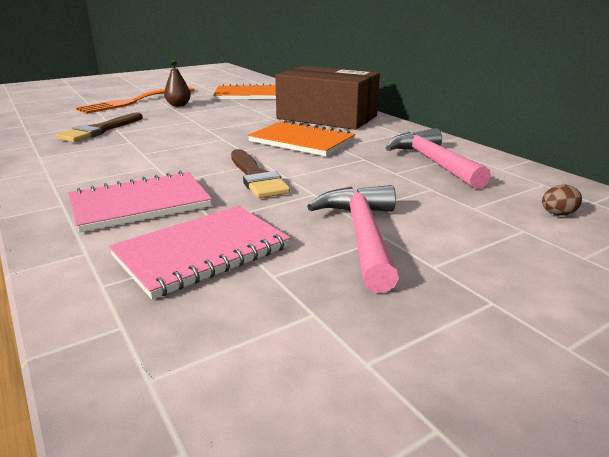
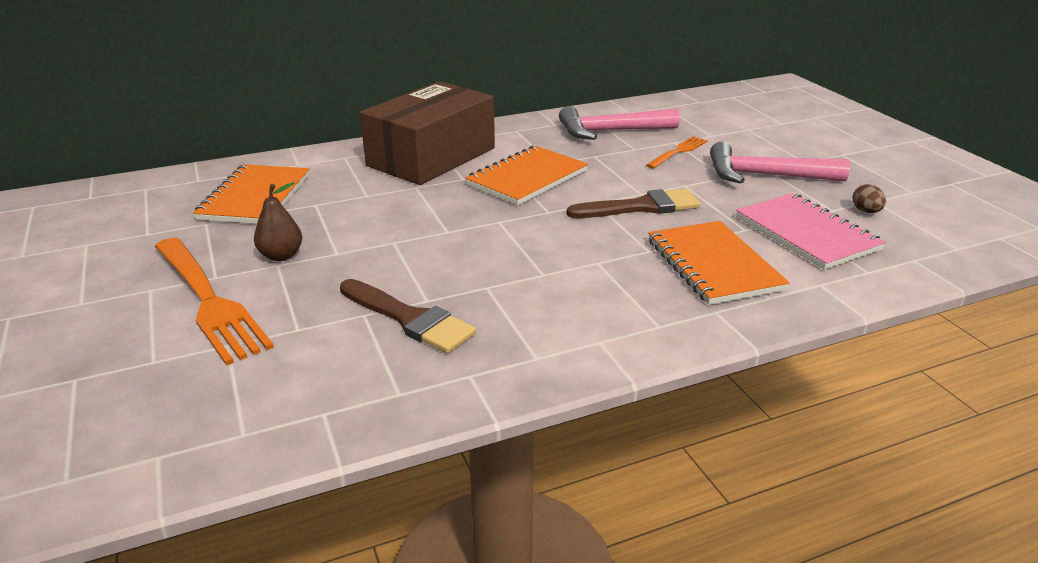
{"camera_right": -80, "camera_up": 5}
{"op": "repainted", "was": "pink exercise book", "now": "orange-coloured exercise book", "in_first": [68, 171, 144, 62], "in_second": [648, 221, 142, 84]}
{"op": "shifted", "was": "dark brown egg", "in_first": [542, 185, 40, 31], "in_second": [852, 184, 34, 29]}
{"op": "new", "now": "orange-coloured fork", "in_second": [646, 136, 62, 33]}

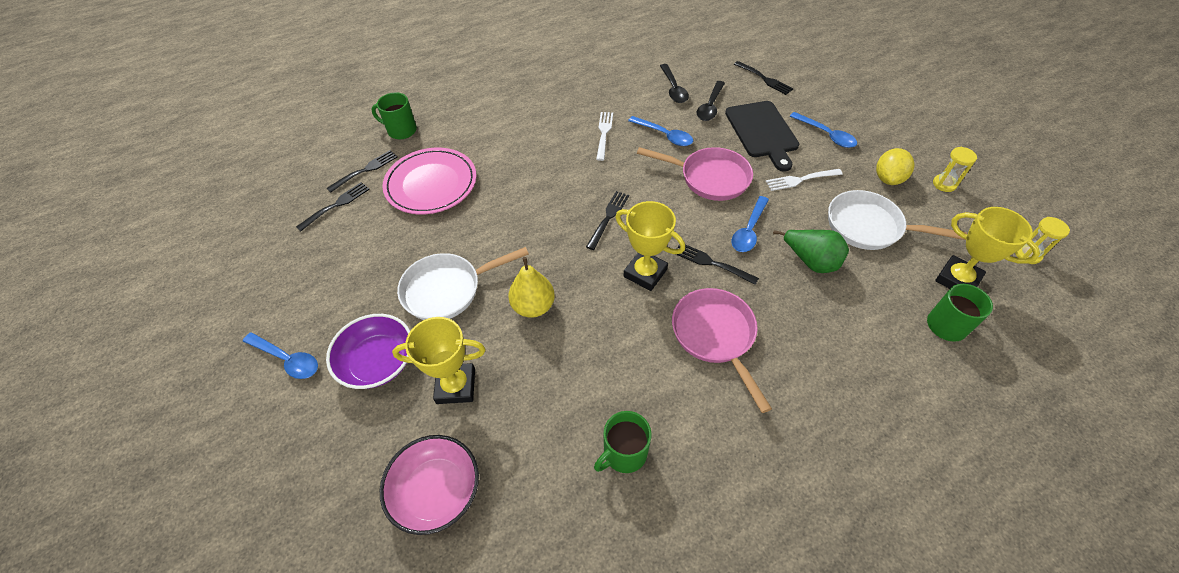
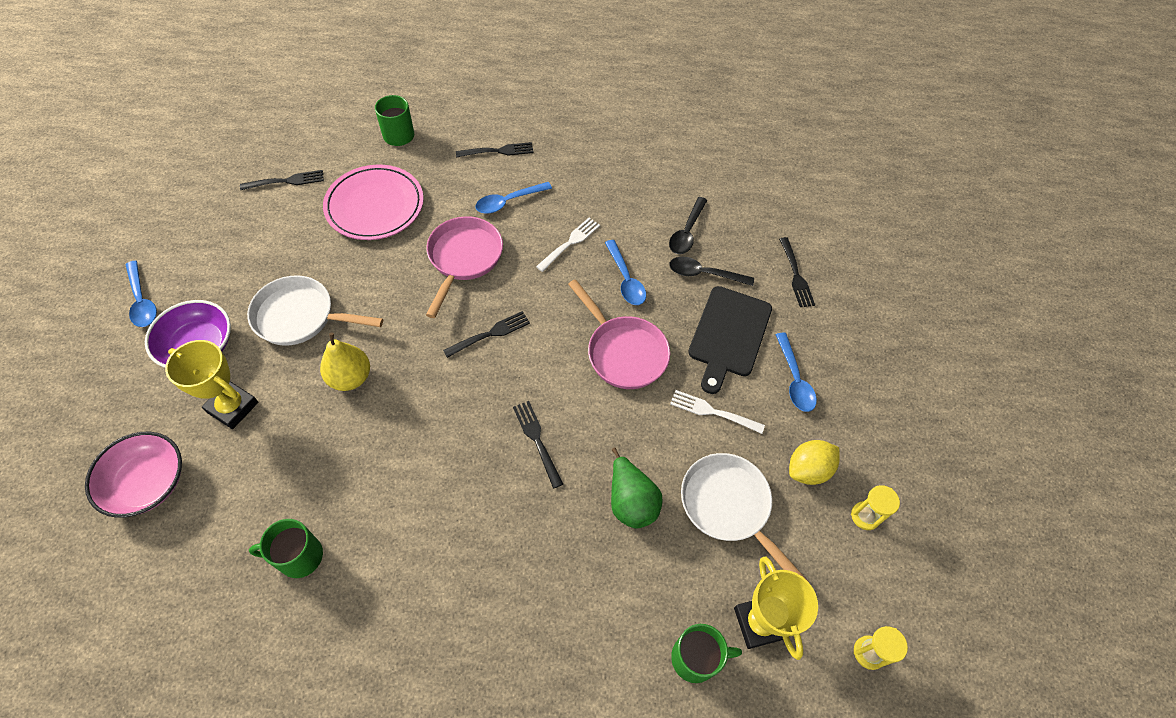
{"camera_right": 30, "camera_up": 5}
{"op": "rotated", "was": "black tablespoon", "in_first": [696, 81, 29, 40], "in_second": [669, 257, 85, 29], "clockwise": 45}
{"op": "shifted", "was": "black fork", "in_first": [327, 150, 71, 43], "in_second": [456, 142, 78, 15]}
{"op": "shifted", "was": "royal blue tablespoon", "in_first": [732, 196, 37, 56], "in_second": [475, 182, 77, 32]}
{"op": "gone", "was": "yellow prize cup", "in_first": [615, 201, 70, 90]}
{"op": "shifted", "was": "pink skillet", "in_first": [672, 288, 100, 125], "in_second": [426, 216, 77, 102]}

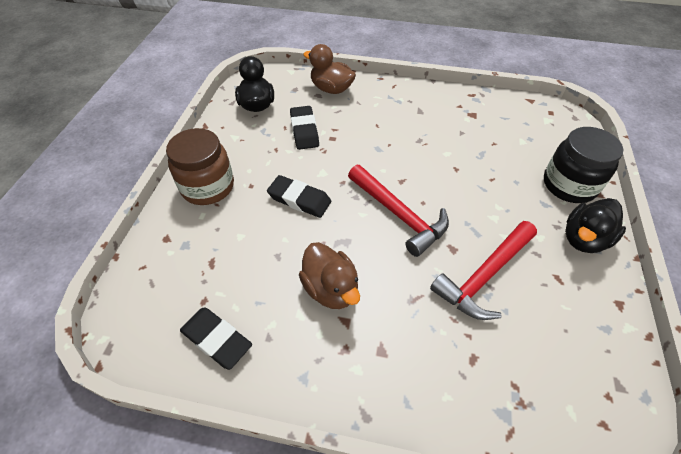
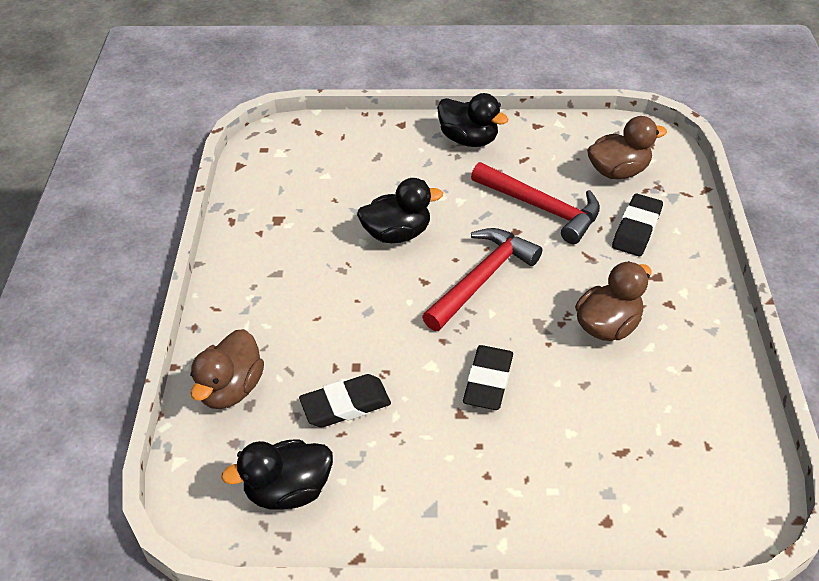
{"camera_right": -100, "camera_up": -5}
{"op": "gone", "was": "black jar", "in_first": [544, 127, 79, 76]}
{"op": "gone", "was": "dark brown jar", "in_first": [166, 128, 68, 77]}
{"op": "shifted", "was": "black gum eraser", "in_first": [180, 308, 72, 62], "in_second": [612, 194, 51, 62]}
{"op": "new", "now": "dark brown rubber duck", "in_second": [587, 116, 80, 63]}
{"op": "new", "now": "black rubber duck", "in_second": [357, 178, 86, 65]}

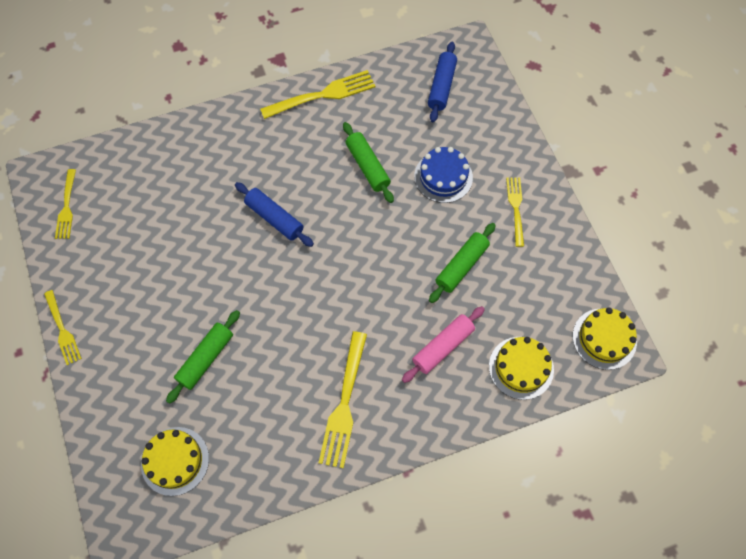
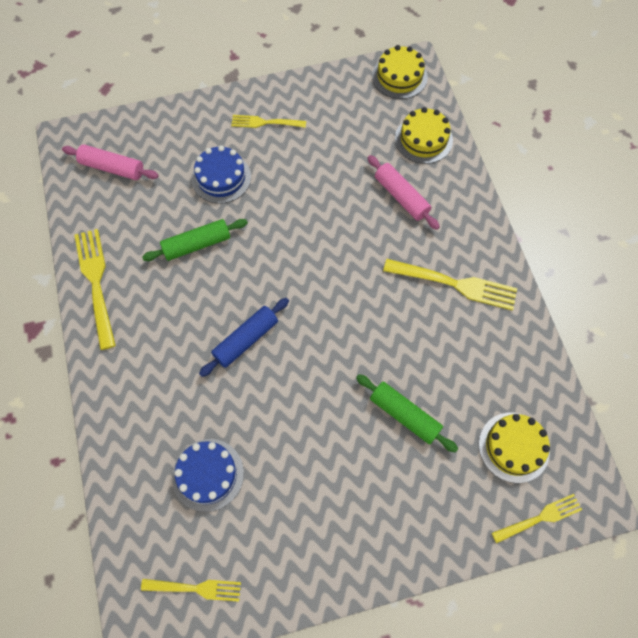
{"camera_right": -85, "camera_up": 0}
{"op": "repainted", "was": "royal blue pastry roller", "now": "pink pastry roller", "in_first": [428, 42, 29, 80], "in_second": [62, 144, 97, 36]}
{"op": "gone", "was": "green pastry roller", "in_first": [429, 223, 67, 80]}
{"op": "shifted", "was": "yellow fork", "in_first": [44, 290, 38, 75], "in_second": [492, 494, 90, 49]}
{"op": "new", "now": "royal blue layer cake", "in_second": [172, 439, 72, 73]}

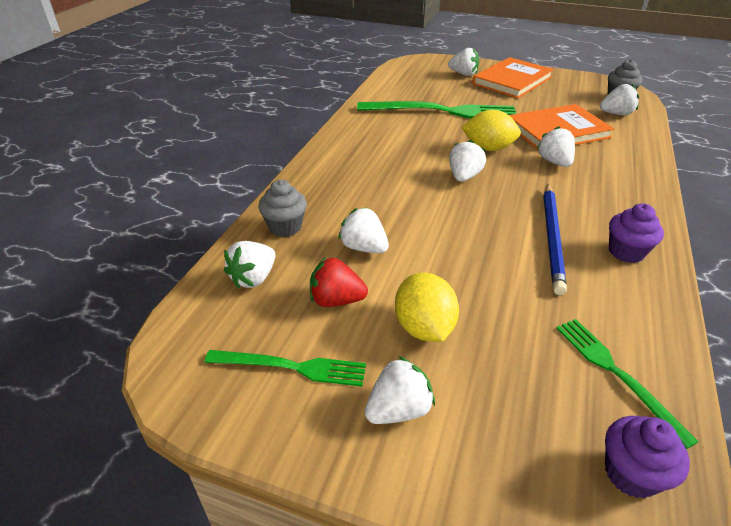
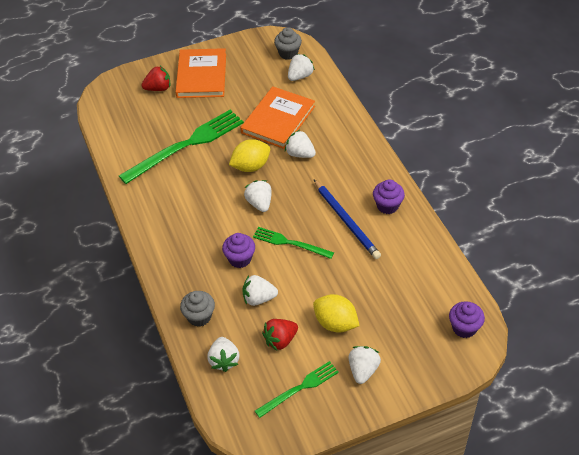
{"camera_right": -40, "camera_up": 10}
{"op": "repainted", "was": "snow-white berry", "now": "scarlet berry", "in_first": [448, 48, 31, 28], "in_second": [141, 66, 29, 25]}
{"op": "shifted", "was": "green fork", "in_first": [556, 319, 143, 130], "in_second": [253, 227, 81, 32]}
{"op": "new", "now": "purple fairy cake", "in_second": [222, 233, 33, 35]}

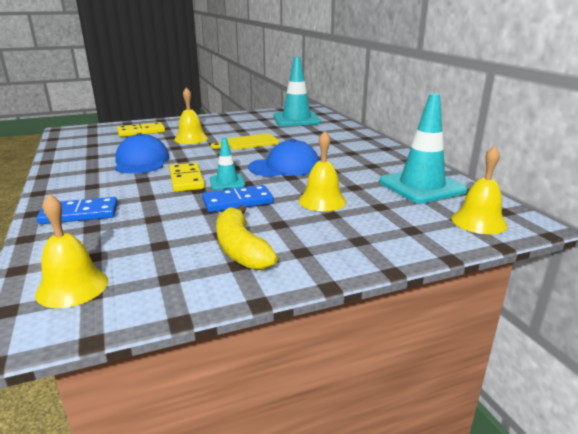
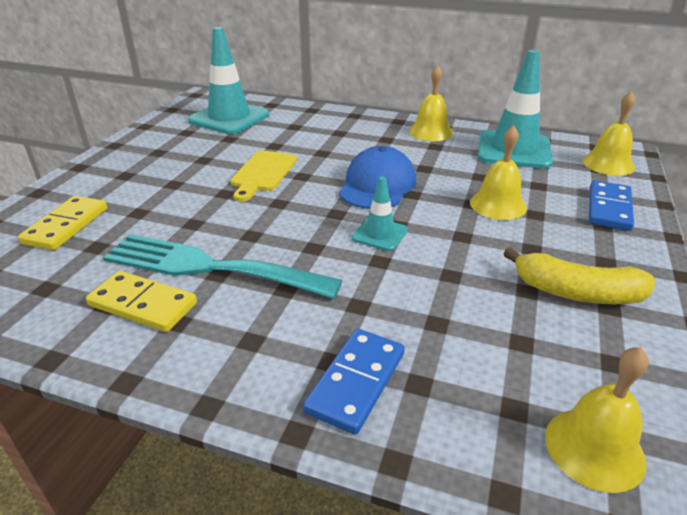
{"camera_right": -50, "camera_up": 10}
{"op": "shifted", "was": "yellow school bell", "in_first": [174, 87, 34, 57], "in_second": [409, 65, 44, 76]}
{"op": "swapped", "was": "royal blue cap", "now": "aqua fork", "in_first": [115, 133, 54, 41], "in_second": [103, 234, 239, 65]}
{"op": "shifted", "was": "yellow domino tile", "in_first": [169, 163, 36, 29], "in_second": [86, 271, 111, 61]}
{"op": "shifted", "was": "royal blue domino tile", "in_first": [202, 185, 72, 27], "in_second": [589, 180, 45, 51]}

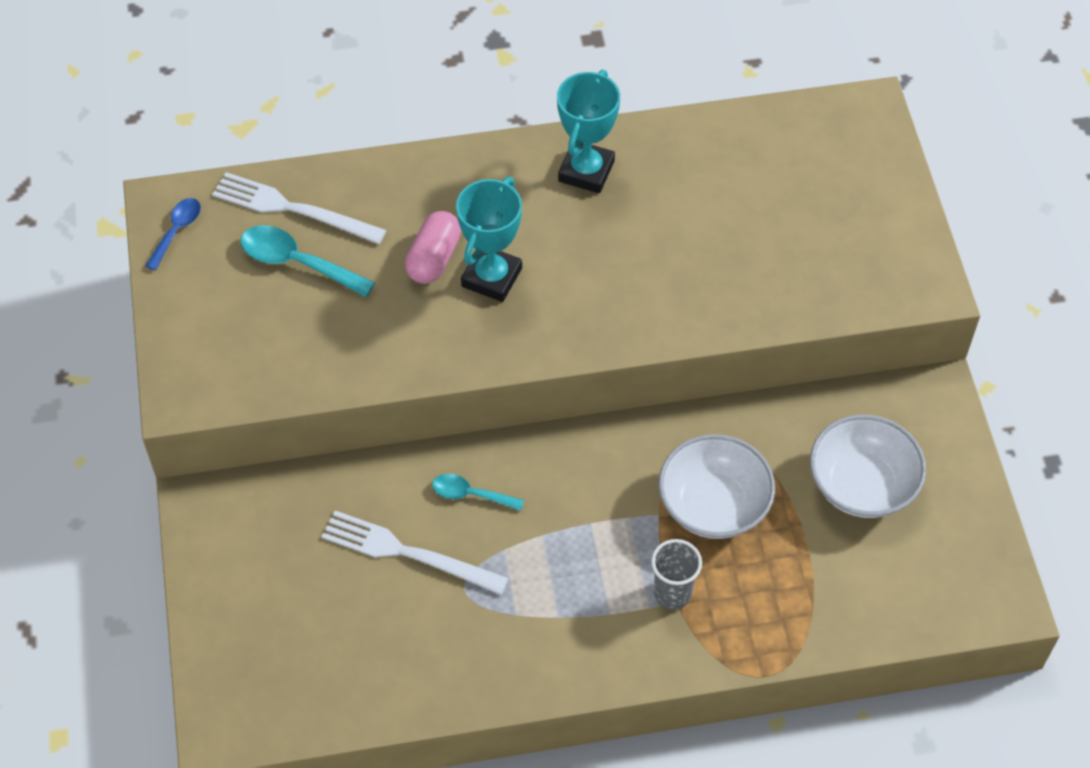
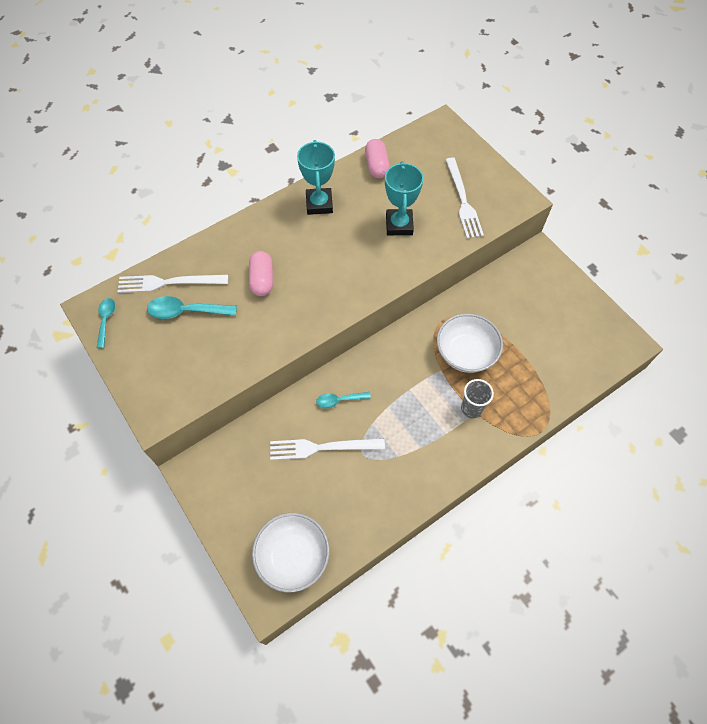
{"camera_right": -25, "camera_up": 5}
{"op": "shifted", "was": "aqua prize cup", "in_first": [456, 177, 66, 125], "in_second": [385, 161, 38, 74]}
{"op": "repainted", "was": "royal blue tablespoon", "now": "aqua tablespoon", "in_first": [145, 198, 56, 72], "in_second": [97, 298, 18, 50]}
{"op": "shifted", "was": "snow-white serving bowl", "in_first": [810, 415, 116, 103], "in_second": [252, 513, 78, 79]}
{"op": "new", "now": "pink pill shape", "in_second": [365, 139, 25, 39]}
{"op": "new", "now": "snow-white fork", "in_second": [445, 157, 39, 82]}

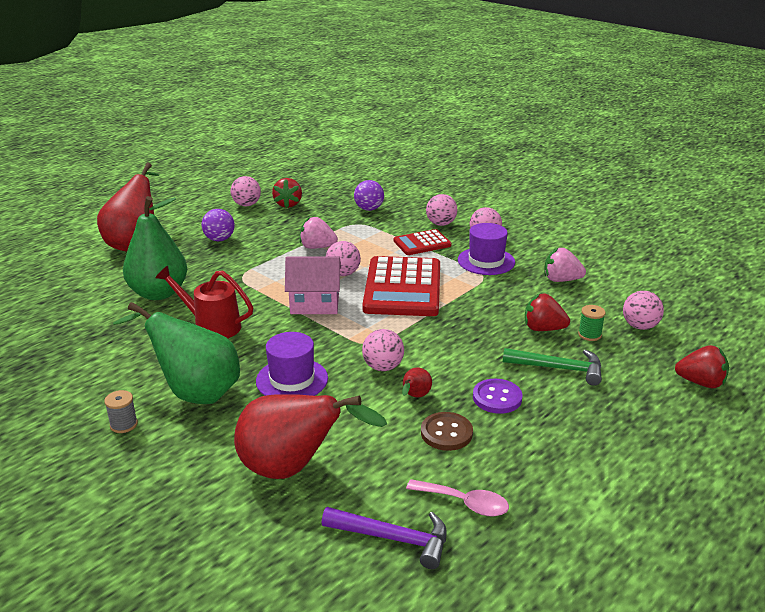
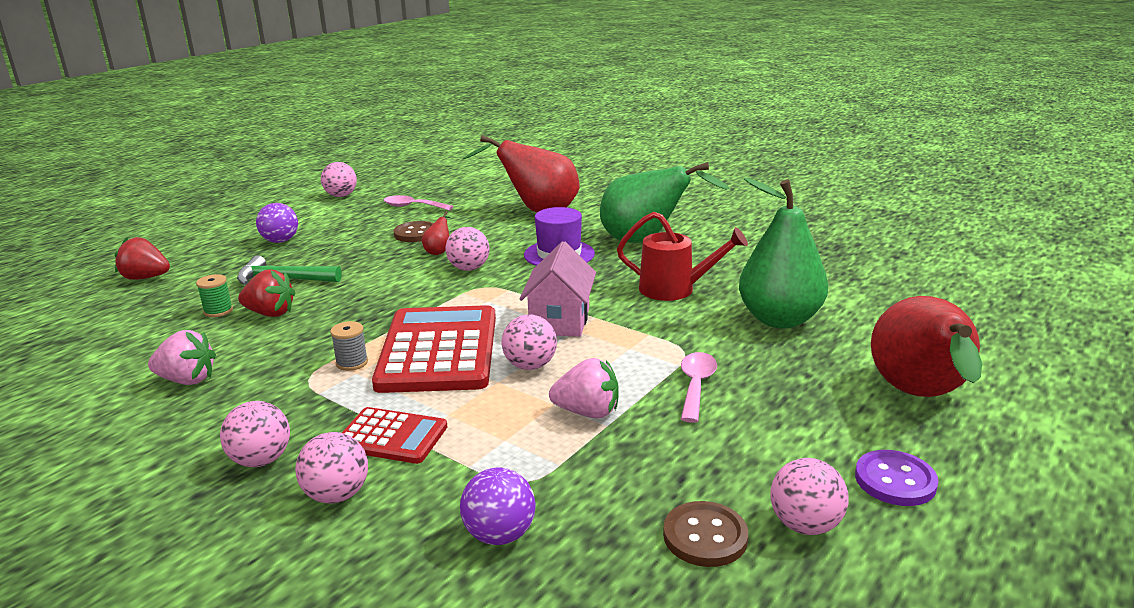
{"camera_right": 175, "camera_up": -5}
{"op": "swapped", "was": "scarlet berry", "now": "dark brown sewing button", "in_first": [272, 178, 30, 30], "in_second": [663, 501, 85, 66]}
{"op": "shifted", "was": "purple play ball", "in_first": [202, 209, 33, 32], "in_second": [256, 203, 42, 40]}
{"op": "gone", "was": "purple hat", "in_first": [458, 223, 57, 52]}
{"op": "rotated", "was": "scarlet adding machine", "in_first": [393, 229, 59, 26], "in_second": [342, 407, 105, 57], "clockwise": 45}
{"op": "rotated", "was": "pink toy house", "in_first": [285, 256, 56, 58], "in_second": [519, 241, 77, 96], "clockwise": -75}
{"op": "shifted", "was": "pink play ball", "in_first": [623, 291, 41, 39], "in_second": [321, 162, 36, 35]}
{"op": "shifted", "was": "purple sewing button", "in_first": [473, 379, 49, 35], "in_second": [855, 450, 84, 56]}
{"op": "shifted", "was": "grey reel of thread", "in_first": [104, 390, 34, 43], "in_second": [330, 321, 38, 50]}
{"op": "gone", "was": "purple carpenter's hammer", "in_first": [322, 507, 125, 62]}
{"op": "new", "now": "pink tablespoon", "in_second": [681, 352, 36, 71]}

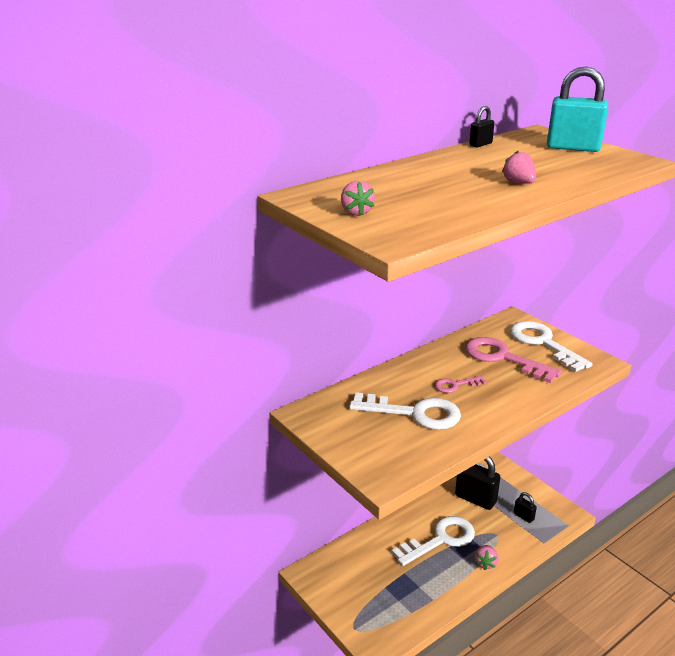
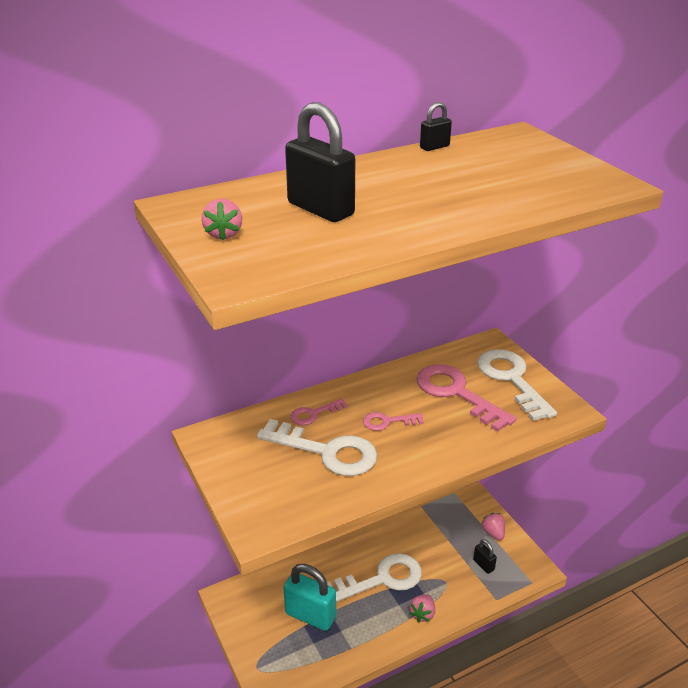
{"camera_right": 10, "camera_up": 5}
{"op": "shifted", "was": "aqua padlock", "in_first": [547, 67, 61, 85], "in_second": [283, 564, 53, 67]}
{"op": "shifted", "was": "pink berry", "in_first": [502, 151, 34, 33], "in_second": [481, 513, 24, 28]}
{"op": "shifted", "was": "black padlock", "in_first": [455, 456, 45, 54], "in_second": [285, 102, 70, 120]}
{"op": "new", "now": "pink door key", "in_second": [291, 398, 57, 27]}

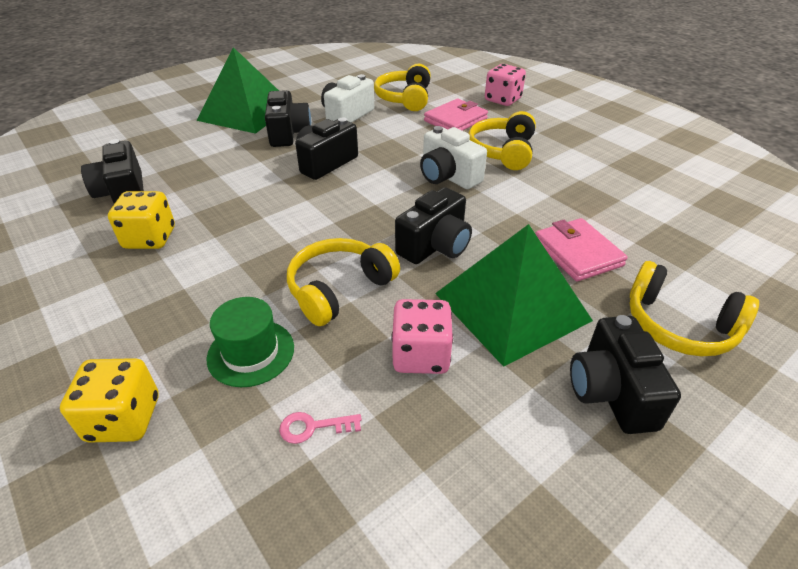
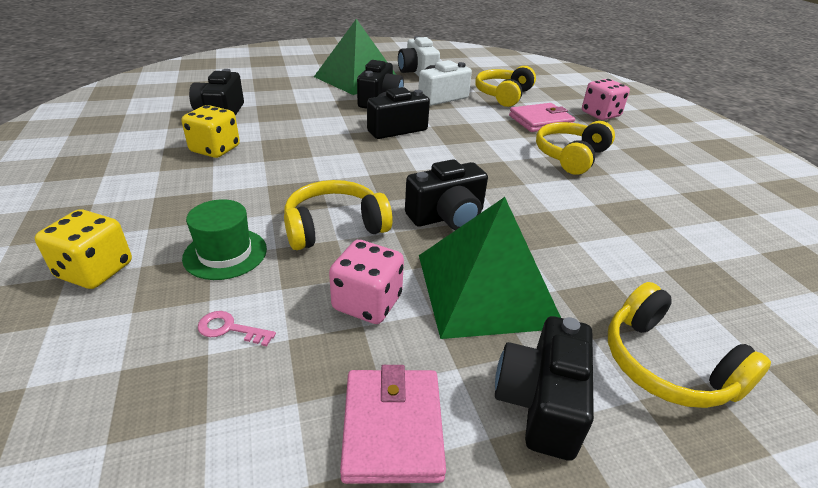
{"camera_right": 20, "camera_up": -5}
{"op": "shifted", "was": "snow-white camera", "in_first": [420, 126, 67, 63], "in_second": [398, 36, 42, 41]}
{"op": "shifted", "was": "pink billfold", "in_first": [535, 218, 93, 63], "in_second": [340, 365, 106, 119]}

